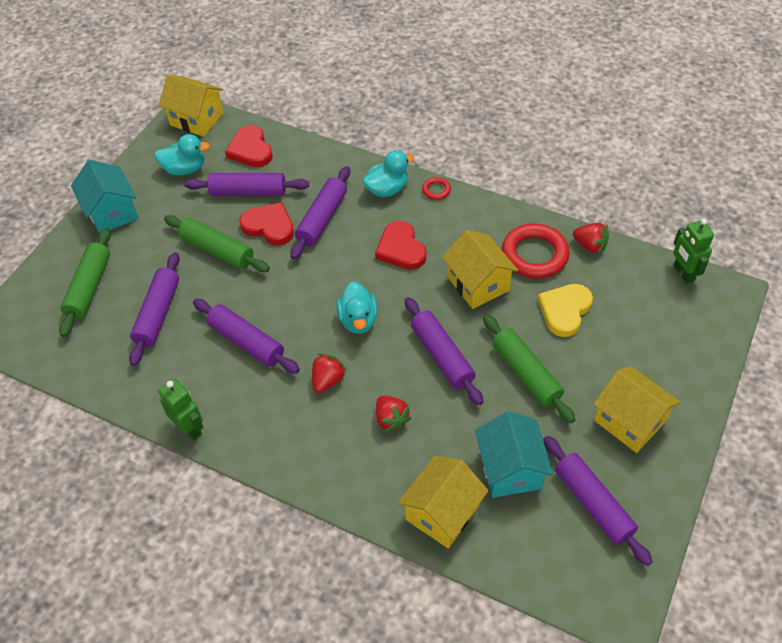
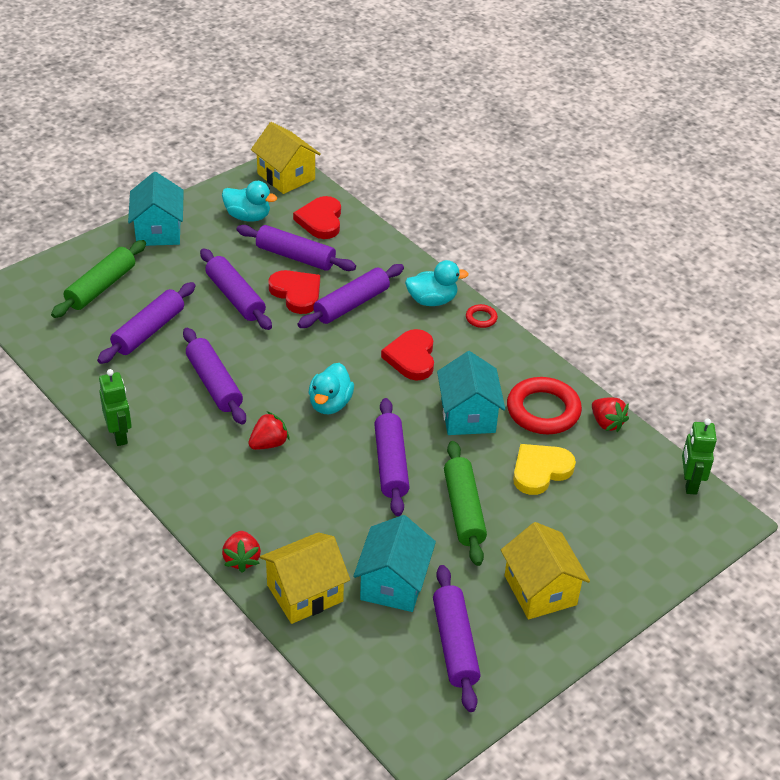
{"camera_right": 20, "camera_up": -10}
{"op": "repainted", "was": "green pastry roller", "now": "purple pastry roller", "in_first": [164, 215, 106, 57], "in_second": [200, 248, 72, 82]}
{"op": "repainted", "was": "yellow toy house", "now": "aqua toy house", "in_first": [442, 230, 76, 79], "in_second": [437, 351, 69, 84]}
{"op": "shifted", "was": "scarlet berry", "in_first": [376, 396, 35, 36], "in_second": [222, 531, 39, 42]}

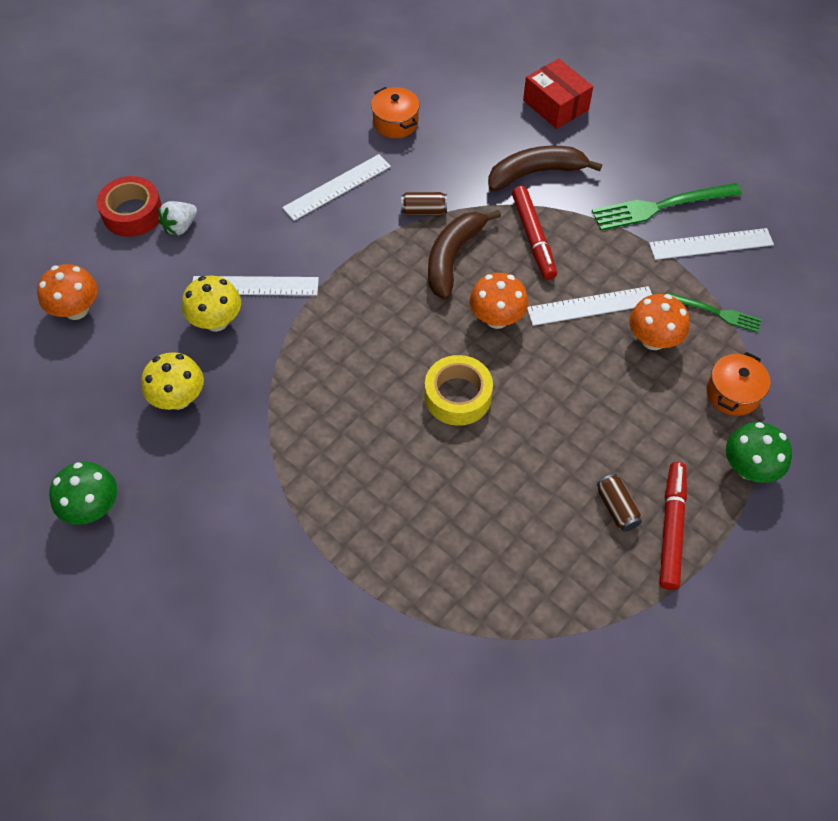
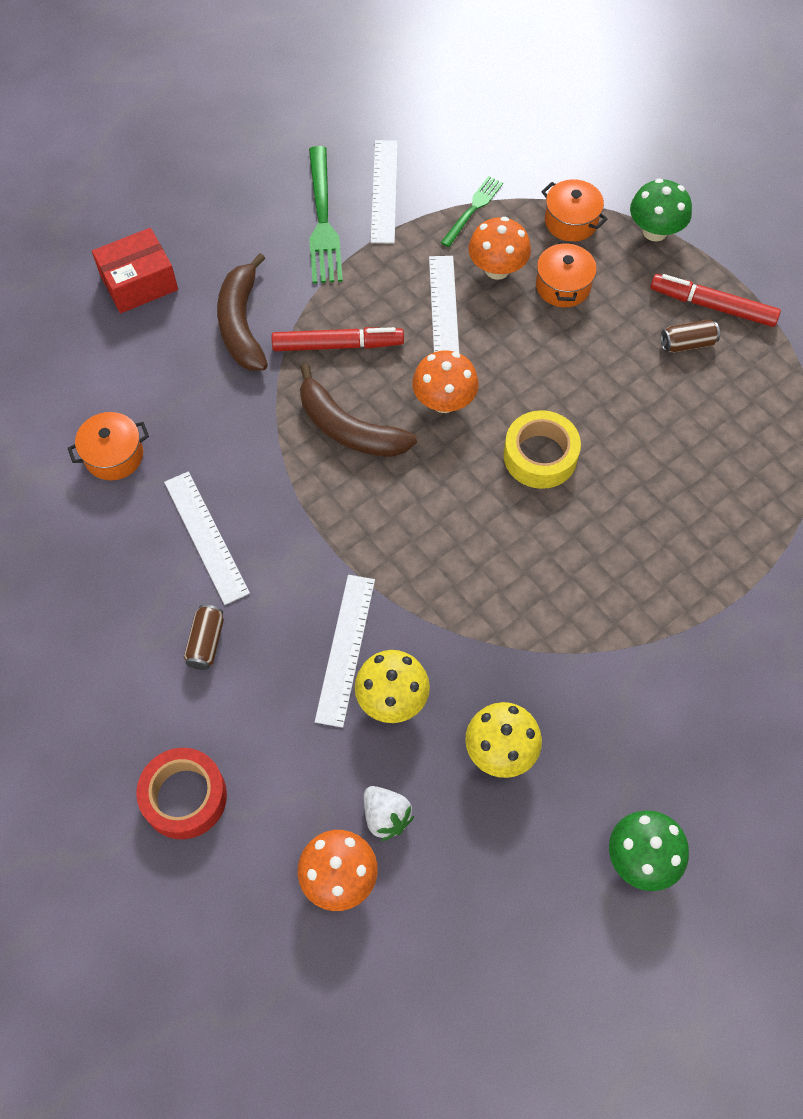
{"camera_right": -80, "camera_up": 5}
{"op": "shifted", "was": "dark brown soda can", "in_first": [401, 192, 46, 23], "in_second": [184, 605, 40, 65]}
{"op": "shifted", "was": "snow-white berry", "in_first": [158, 201, 39, 34], "in_second": [364, 786, 50, 55]}
{"op": "new", "now": "orange-coloured pot", "in_second": [536, 241, 61, 66]}

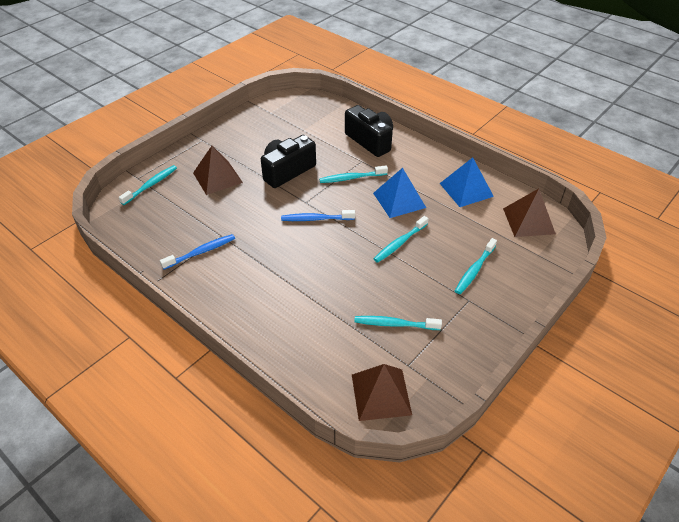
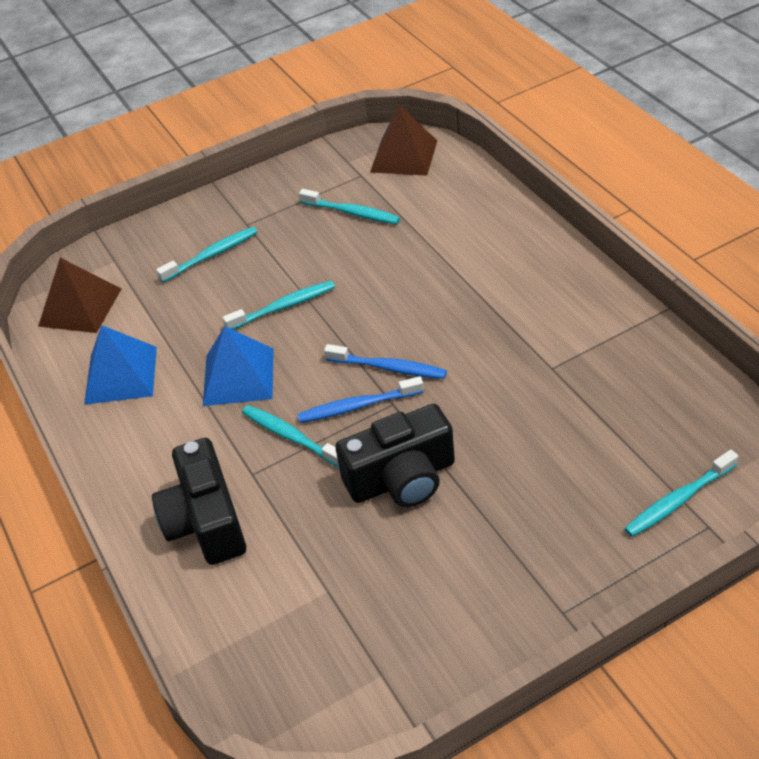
{"camera_right": -155, "camera_up": 0}
{"op": "gone", "was": "dark brown solid pyramid", "in_first": [193, 146, 50, 49]}
{"op": "rotated", "was": "aqua tooth brush", "in_first": [319, 165, 69, 18], "in_second": [242, 405, 97, 62], "clockwise": -150}
{"op": "shifted", "was": "royal blue tooth brush", "in_first": [160, 234, 75, 36], "in_second": [297, 376, 127, 47]}

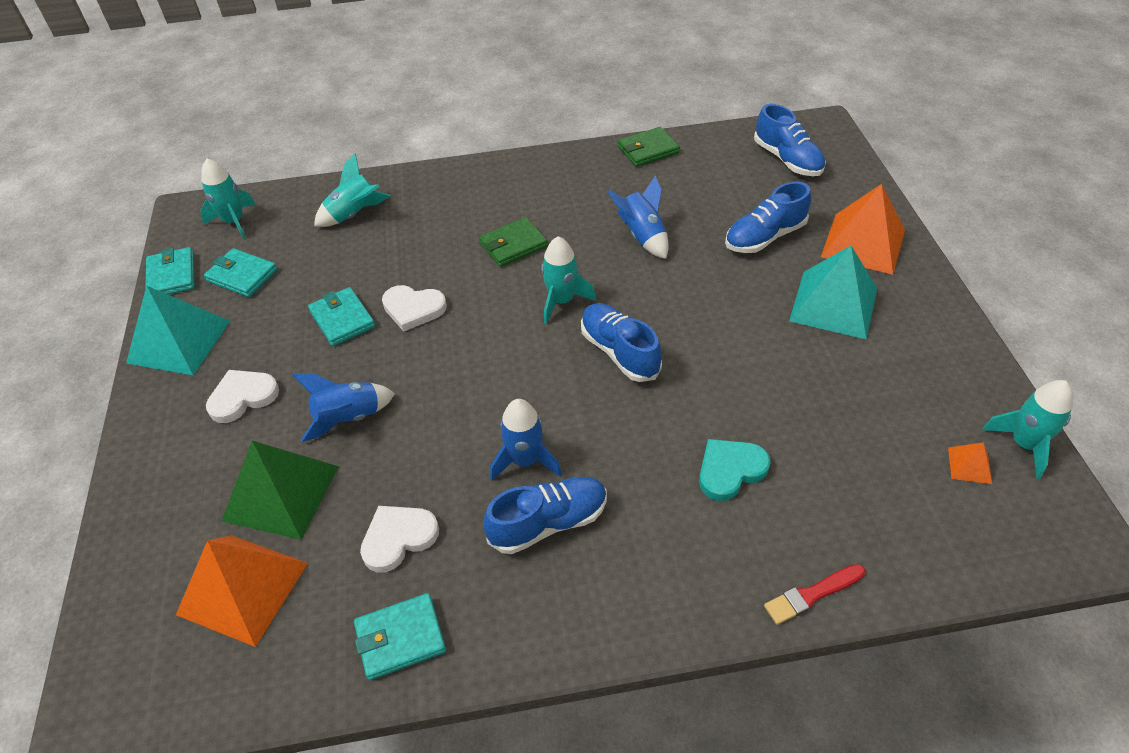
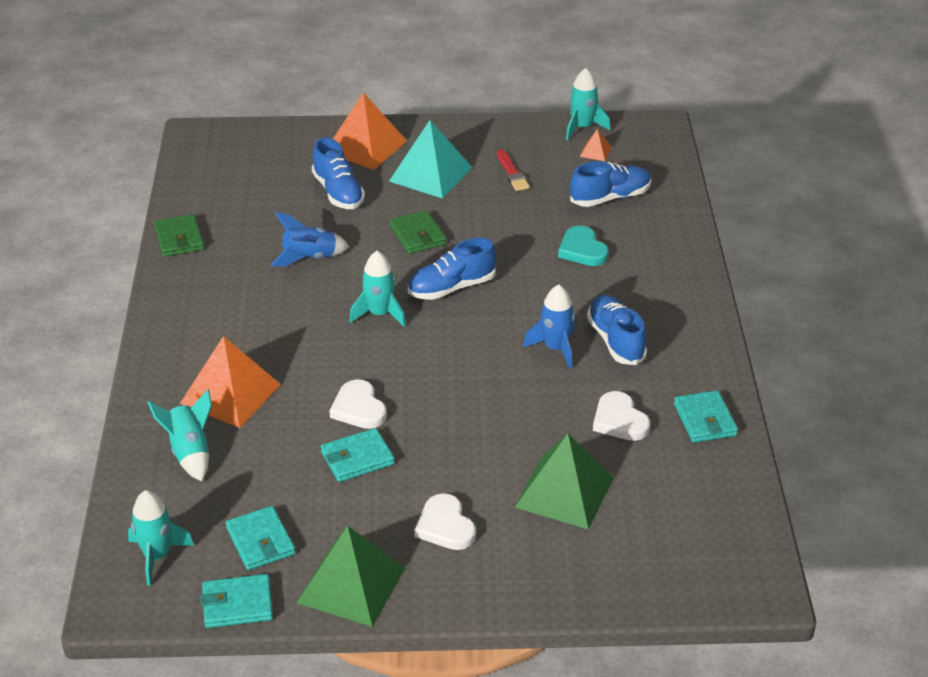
{"camera_right": -85, "camera_up": -10}
{"op": "shifted", "was": "royal blue lace-up shoe", "in_first": [754, 104, 72, 72], "in_second": [570, 161, 81, 46]}
{"op": "shifted", "was": "green billfold", "in_first": [479, 217, 69, 50], "in_second": [390, 210, 56, 44]}
{"op": "rotated", "was": "aqua billfold", "in_first": [204, 248, 73, 49], "in_second": [226, 506, 69, 64], "clockwise": -60}
{"op": "rotated", "was": "snow-white love heart", "in_first": [382, 285, 65, 47], "in_second": [329, 379, 58, 50], "clockwise": 135}
{"op": "repainted", "was": "aqua solid pyramid", "now": "green solid pyramid", "in_first": [126, 286, 104, 89], "in_second": [297, 526, 108, 101]}
{"op": "gone", "was": "royal blue spaceship", "in_first": [293, 373, 102, 69]}
{"op": "shifted", "was": "orange-coloured solid pyramid", "in_first": [176, 535, 132, 112], "in_second": [180, 336, 101, 92]}
{"op": "shifted", "was": "scarlet paintbrush", "in_first": [764, 564, 101, 61], "in_second": [497, 149, 33, 42]}

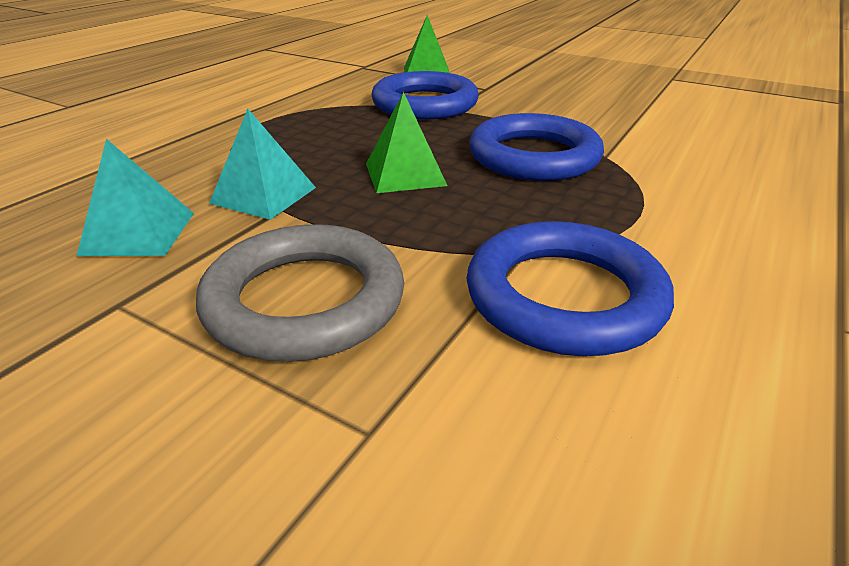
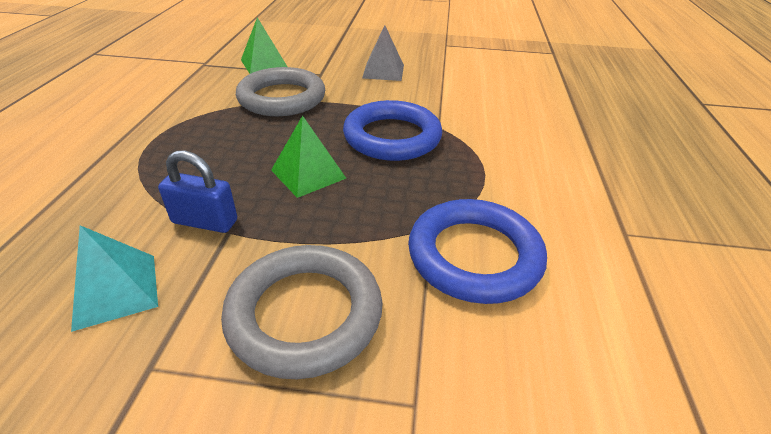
{"camera_right": -25, "camera_up": 5}
{"op": "repainted", "was": "royal blue torus", "now": "grey torus", "in_first": [371, 71, 108, 49], "in_second": [236, 67, 89, 49]}
{"op": "swapped", "was": "aqua solid pyramid", "now": "royal blue padlock", "in_first": [209, 109, 107, 111], "in_second": [158, 150, 79, 83]}
{"op": "new", "now": "grey solid pyramid", "in_second": [362, 25, 42, 56]}

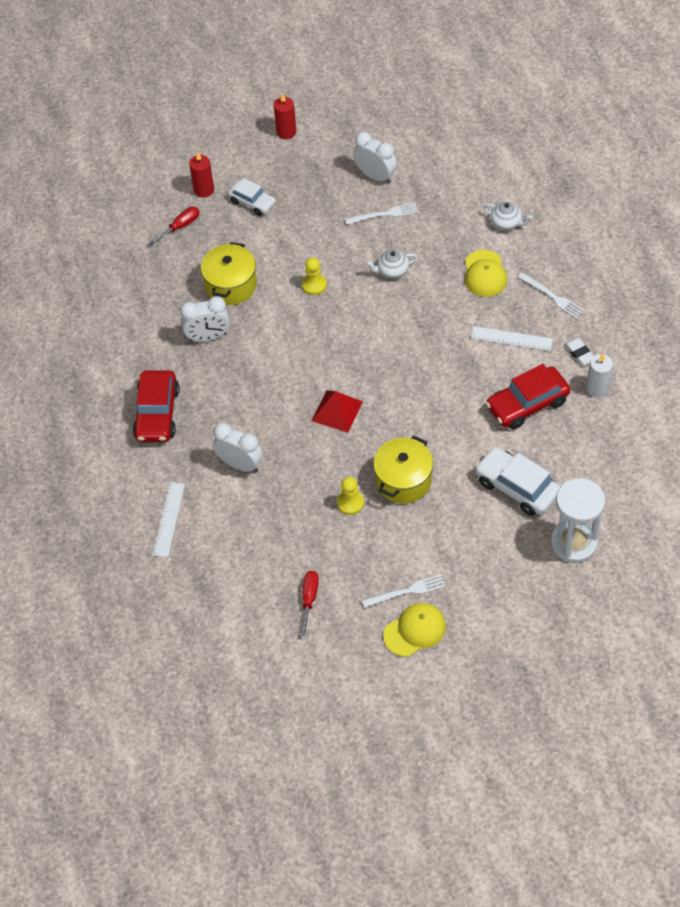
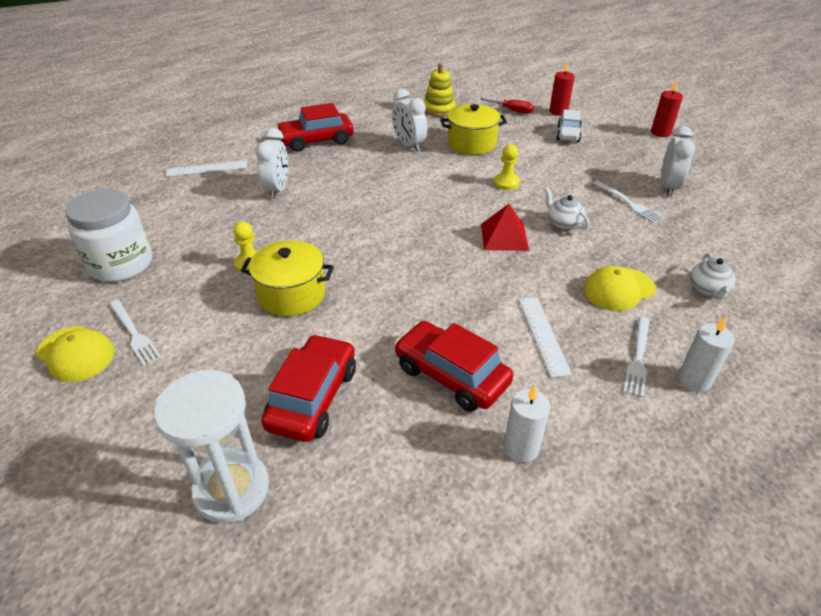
{"camera_right": 65, "camera_up": -15}
{"op": "gone", "was": "snow-white gum eraser", "in_first": [564, 338, 29, 27]}
{"op": "shifted", "was": "scarlet solid pyramid", "in_first": [312, 390, 51, 43], "in_second": [481, 204, 48, 47]}
{"op": "repainted", "was": "snow-white toy car", "now": "scarlet toy car", "in_first": [475, 447, 85, 69], "in_second": [261, 334, 95, 108]}
{"op": "swapped", "was": "scarlet flat screwdriver", "now": "snow-white jar", "in_first": [301, 571, 18, 65], "in_second": [65, 189, 87, 93]}
{"op": "new", "now": "yellow stacking toy", "in_second": [424, 63, 31, 54]}
{"op": "new", "now": "snow-white wax candle", "in_second": [678, 316, 57, 76]}

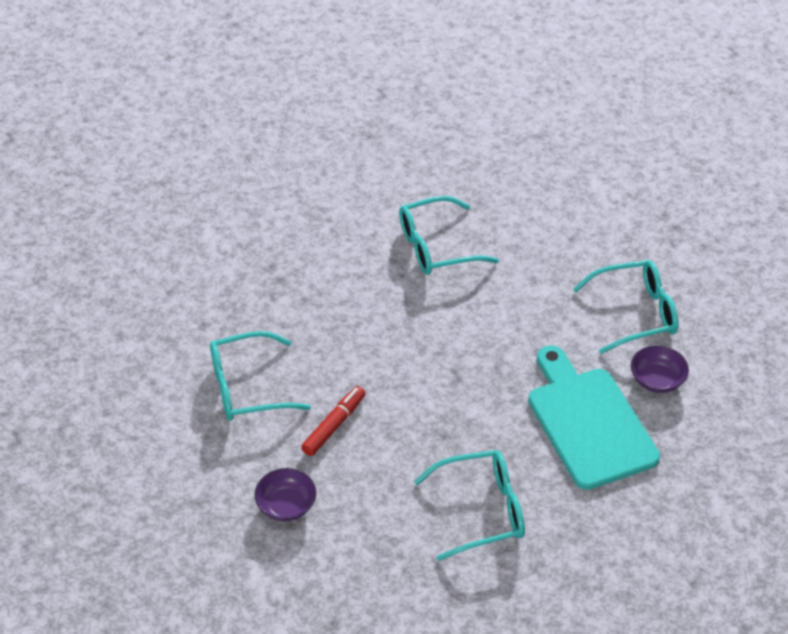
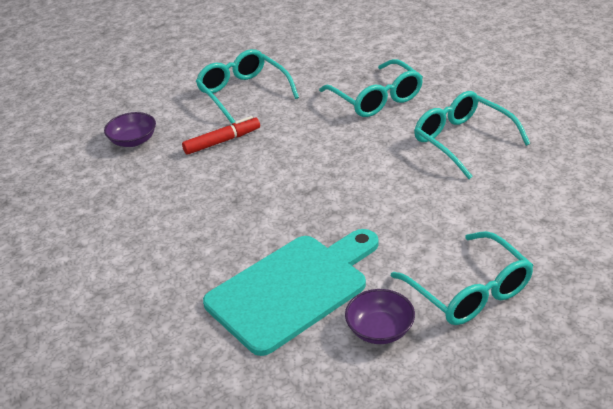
{"camera_right": 75, "camera_up": -10}
{"op": "rotated", "was": "scarlet felt pen", "in_first": [301, 386, 65, 70], "in_second": [182, 116, 78, 39], "clockwise": -45}
{"op": "shifted", "was": "aqua spectacles", "in_first": [414, 450, 111, 111], "in_second": [319, 59, 104, 58]}

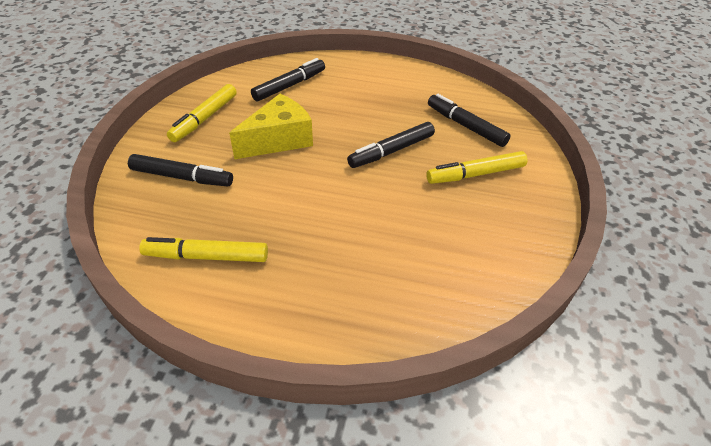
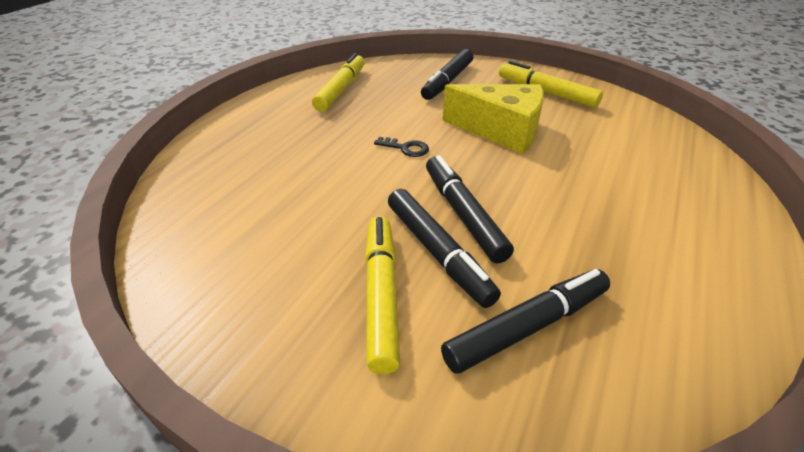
{"camera_right": 105, "camera_up": -5}
{"op": "shifted", "was": "black felt pen", "in_first": [251, 58, 74, 43], "in_second": [388, 189, 113, 119]}
{"op": "rotated", "was": "yellow piece of cheese", "in_first": [229, 94, 84, 65], "in_second": [443, 84, 101, 70], "clockwise": -45}
{"op": "new", "now": "black door key", "in_second": [374, 137, 55, 20]}

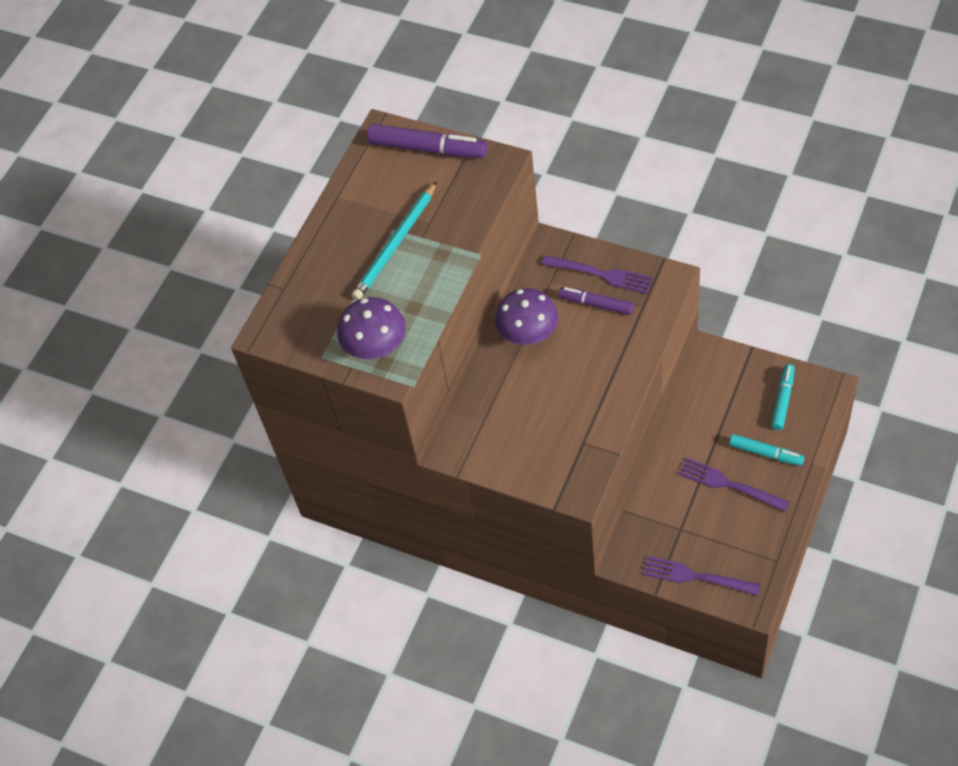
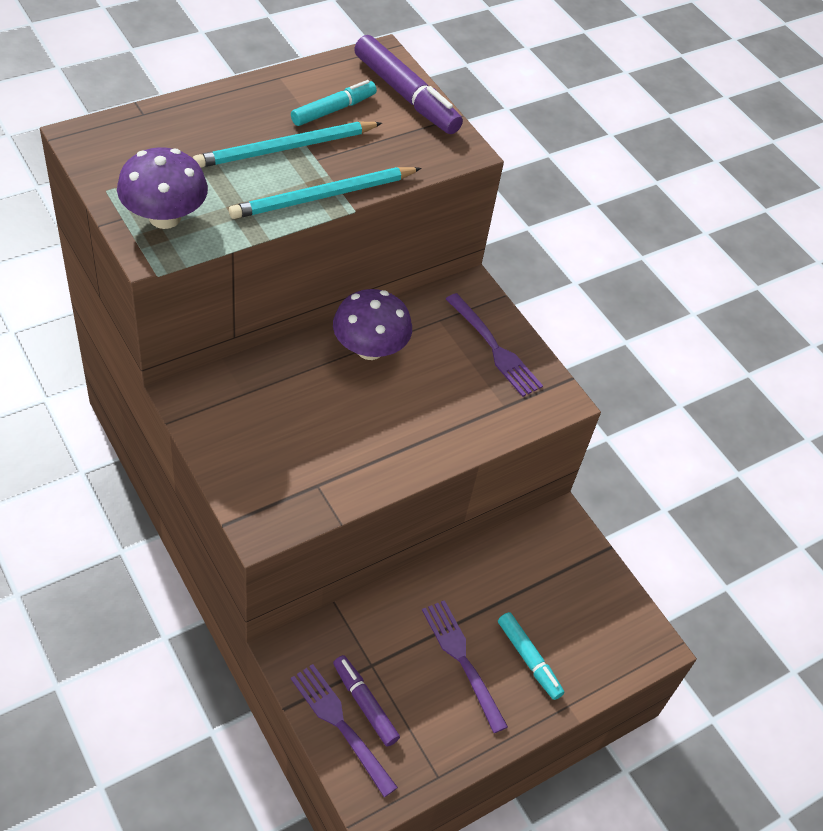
{"camera_right": 20, "camera_up": -5}
{"op": "shifted", "was": "purple felt pen", "in_first": [558, 287, 76, 28], "in_second": [333, 655, 67, 92]}
{"op": "shifted", "was": "aqua felt pen", "in_first": [771, 364, 24, 66], "in_second": [291, 80, 86, 46]}
{"op": "new", "now": "aqua lead pencil", "in_second": [229, 167, 193, 52]}

